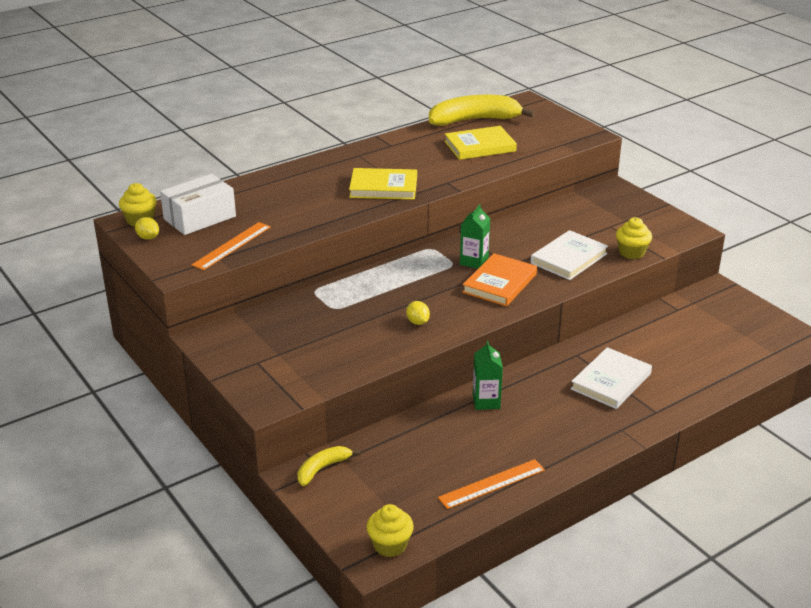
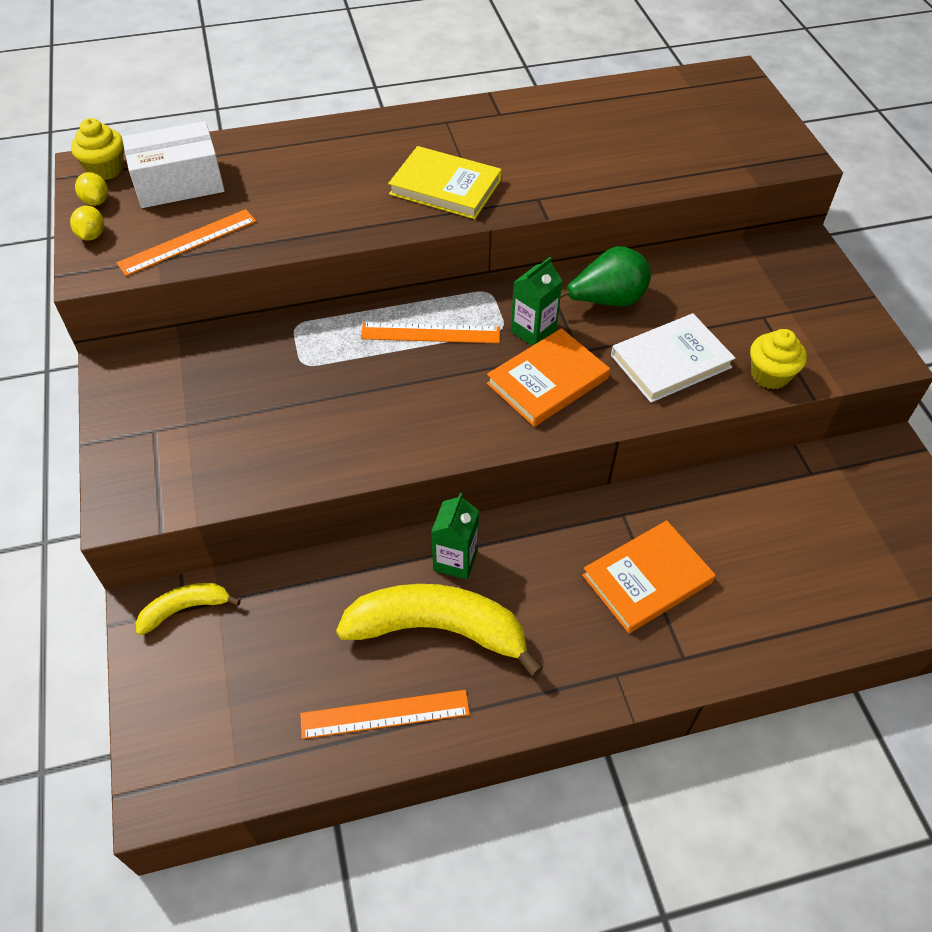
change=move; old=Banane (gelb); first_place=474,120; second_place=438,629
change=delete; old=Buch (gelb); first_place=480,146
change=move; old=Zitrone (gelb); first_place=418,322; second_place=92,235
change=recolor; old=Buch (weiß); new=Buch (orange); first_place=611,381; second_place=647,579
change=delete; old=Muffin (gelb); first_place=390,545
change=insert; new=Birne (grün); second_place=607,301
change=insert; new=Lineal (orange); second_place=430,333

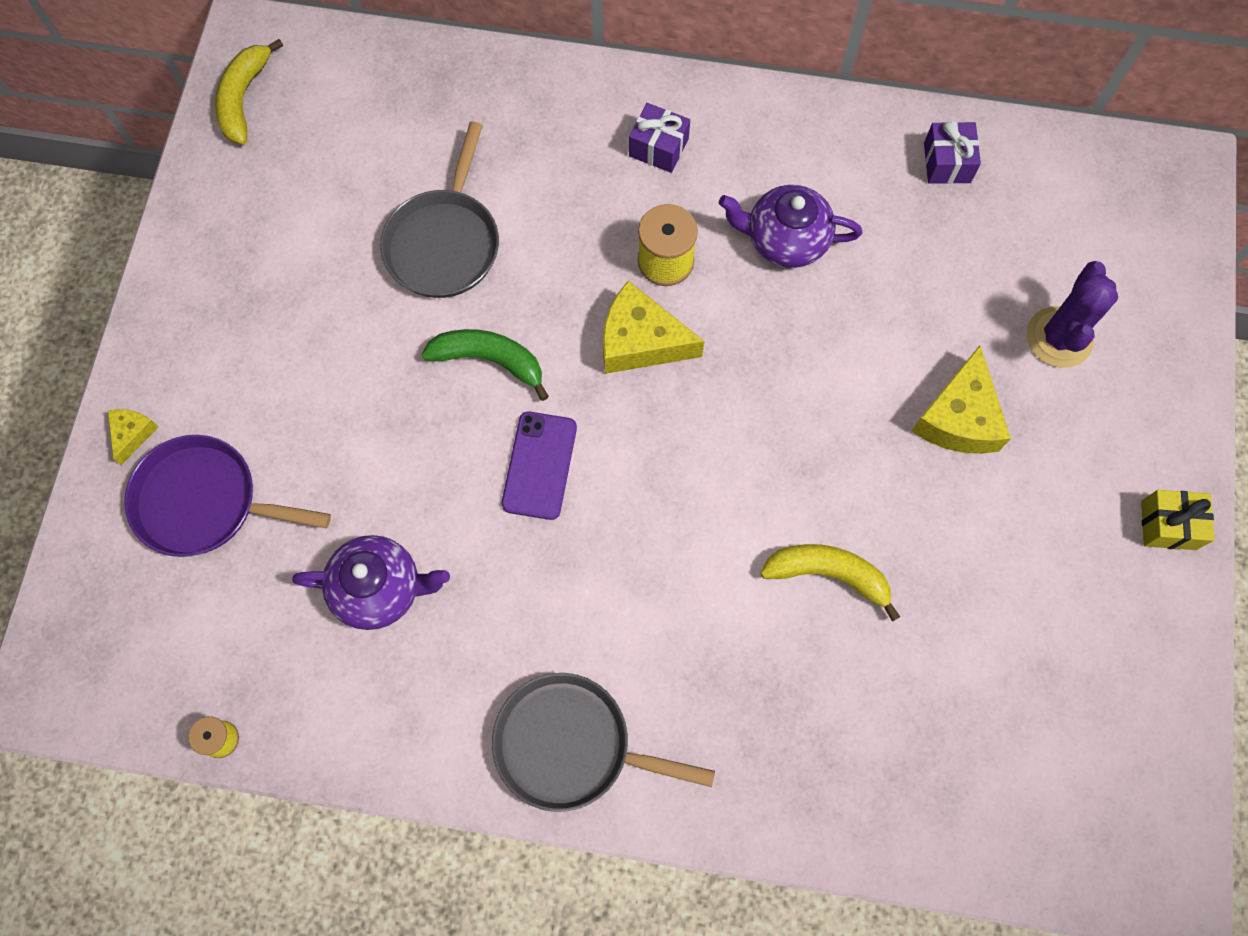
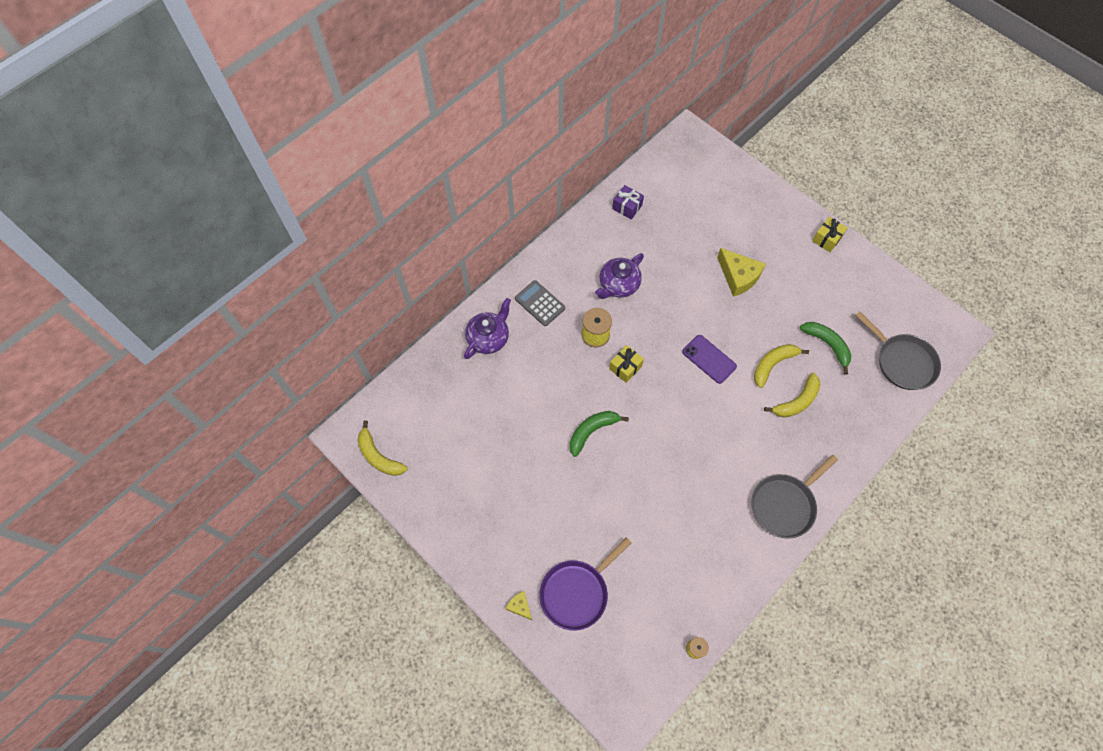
change=replace; old=Geschenk (lila); new=Taschenrechner (grau); first_place=658,147; second_place=540,303
change=move; old=Pfanne (grau); first_place=444,243; second_place=902,362
change=delete; old=Kaktus (lila); first_place=1059,337
change=replace; old=Käse (gelb); new=Geschenk (gelb); first_place=640,341; second_place=625,367
change=move; old=Handy (lila); first_place=539,465; second_place=709,359
change=move; old=Teekanne (lila); first_place=379,588; second_place=488,338
change=insert; new=Banane (grün); second_place=827,345
change=insert; new=Banane (gelb); second_place=797,401

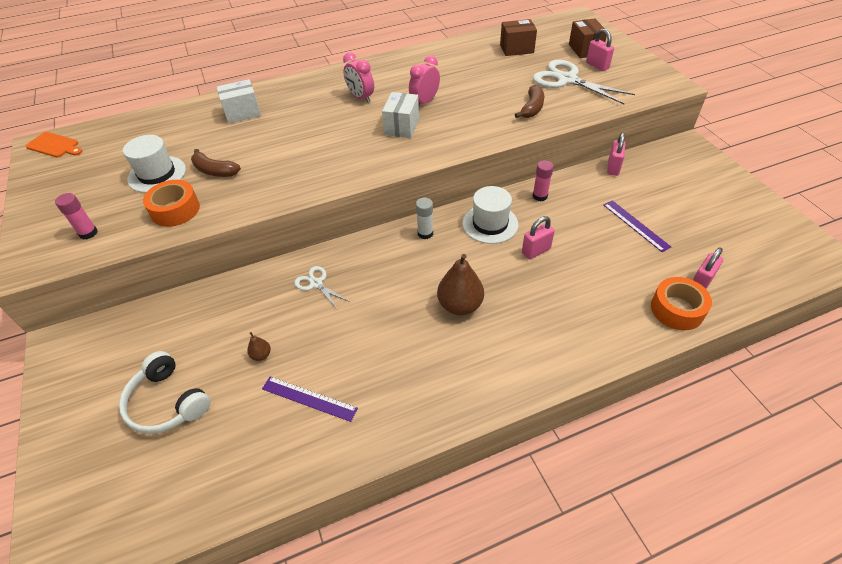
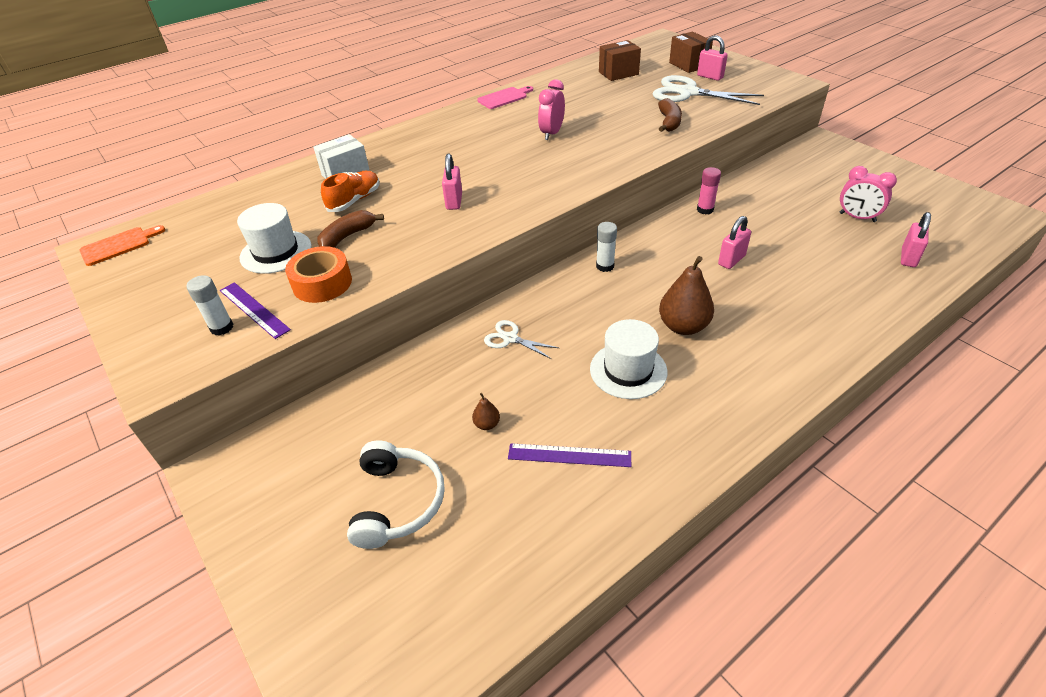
change=move; old=Wecker (rosa); first_place=361,97; second_place=857,217
change=delete; old=Schachtel (weiß); first_place=402,127
change=rotate; old=Schneidebrett (orange); first_place=54,145; second_place=119,245; degrees=-45
change=move; old=Vorhängeschloss (rosa); first_place=613,168; second_place=454,201
change=rotate; old=Banane (braun); first_place=214,171; second_place=347,236; degrees=120
change=move; old=Hut (weiß); first_place=490,224; second_place=628,370
change=recolor; old=Klebestift (rosa); new=Klebestift (weiß); first_place=88,233; second_place=222,327
change=move; old=Lineal (lila); first_place=635,225; second_place=254,309
change=delete; old=Klebeband (orange); first_place=677,309
change=rotate; old=Kopfhörer (weiß); first_place=167,402; second_place=398,501; degrees=-120
change=insert; new=Schneidebrett (rosa); second_place=504,98
change=insert; new=Schuh (orange); second_place=354,200

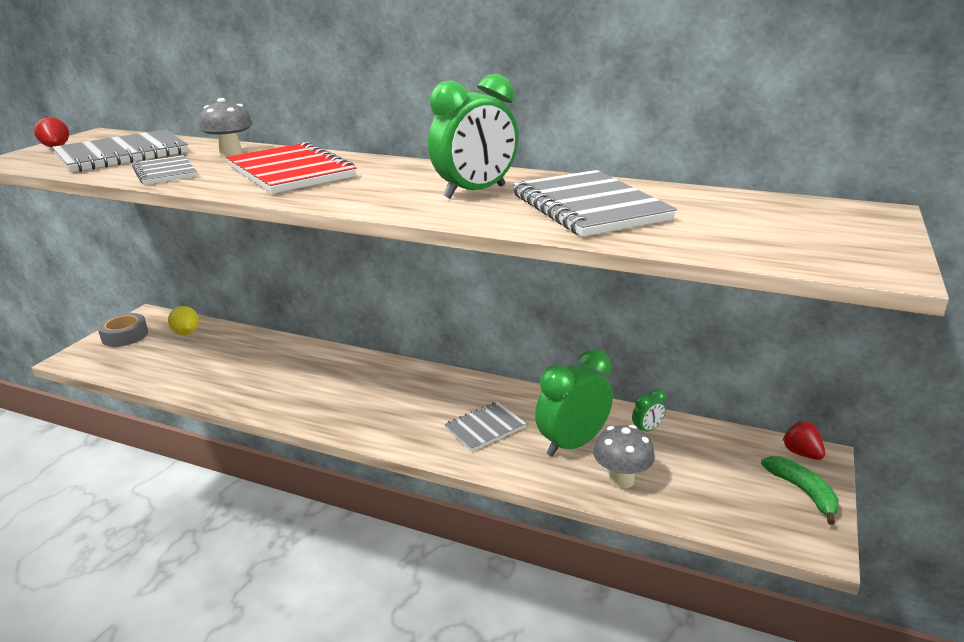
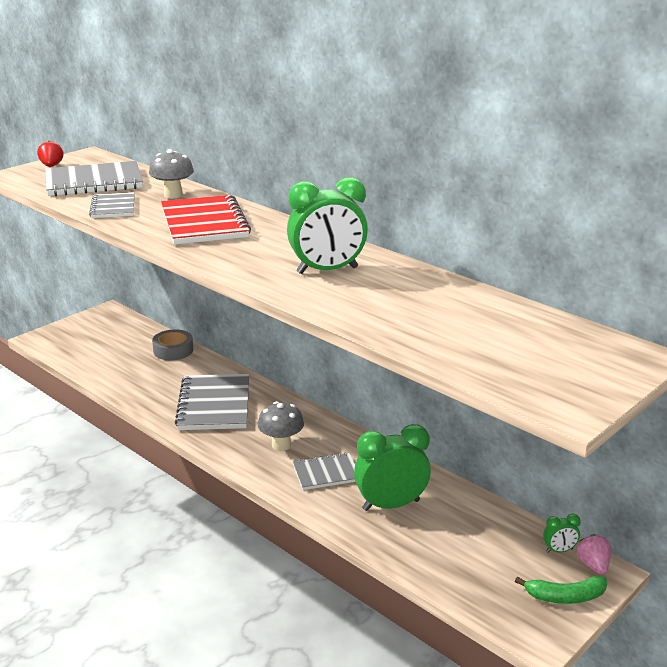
change=move; old=Notizbuch (grau); first_place=588,207; second_place=214,405
change=delete; old=Zitrone (gelb); first_place=186,333
change=move; old=Klebeband (grau); first_place=125,335; second_place=173,350
change=move; old=Wecker (grün); first_place=647,429; second_place=559,550
change=recolor; old=Erdbeere (rot); new=Erdbeere (rosa); first_place=801,453; second_place=593,565
change=move; old=Pilz (grau); first_place=621,480; second_place=281,445
change=rotate; old=Banane (grün); first_place=803,492; second_place=565,597; degrees=90

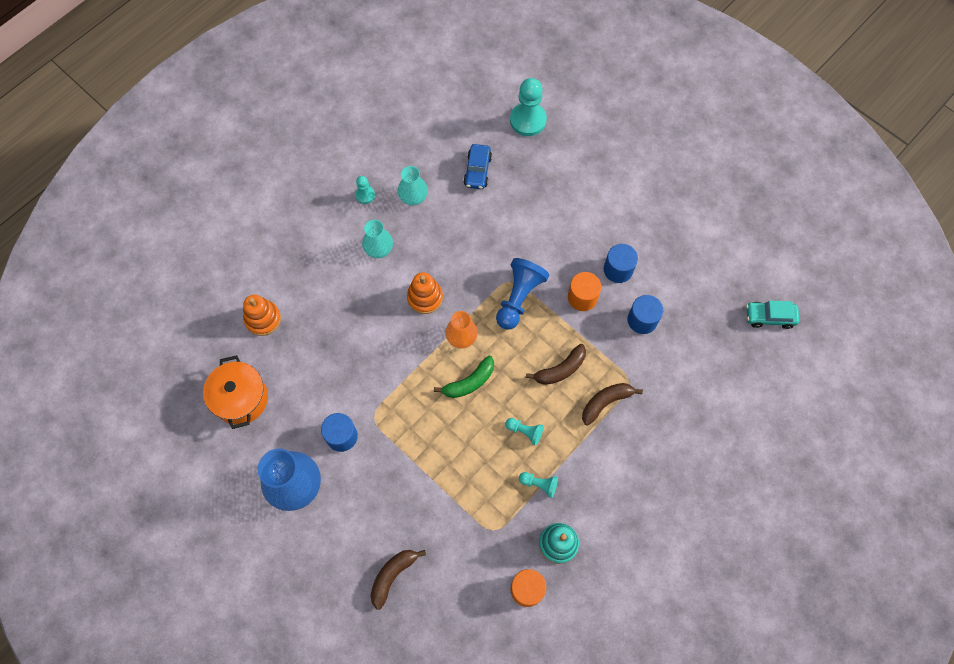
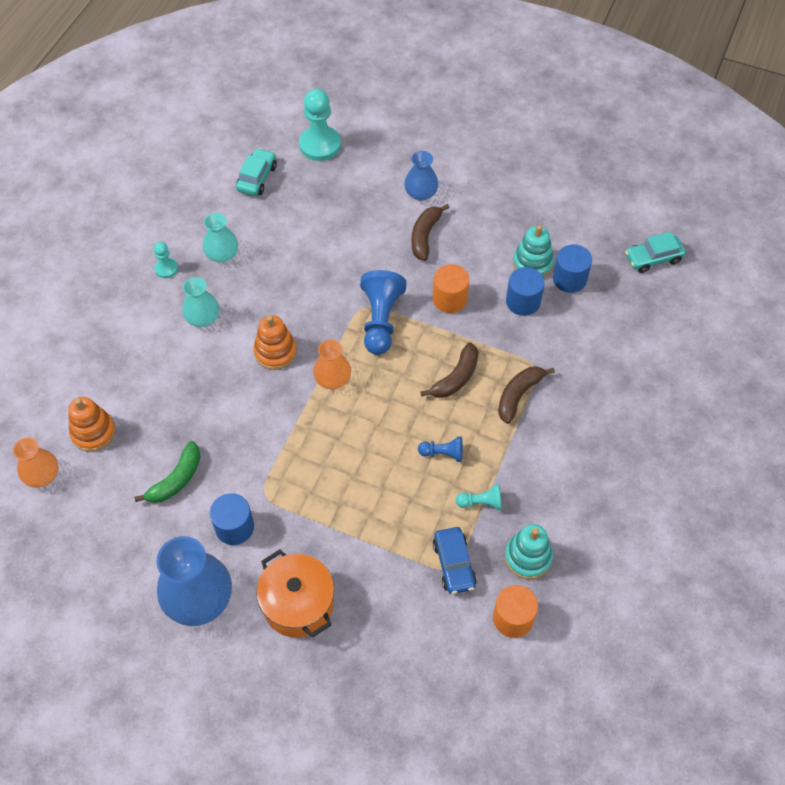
change=move; old=Auto (blau); first_place=477,170; second_place=454,564
change=move; old=Vollzylinder (blau); first_place=618,269; second_place=569,279
change=move; old=Kochtopf (orange); first_place=241,399; second_place=298,604
change=move; old=Banane (grün); first_place=469,382; second_place=176,479
change=recolor; old=Bauer (türkis); new=Bauer (blau); first_place=525,431; second_place=443,453
change=move; old=Banane (braun); first_place=393,575; second_place=425,236
change=insert; new=Auto (türkis); second_place=257,178
change=insert; new=Vase (blau); second_place=421,193
change=insert; new=Stapelspielzeug (türkis); second_place=532,263
change=insert; new=Vase (orange); second_place=42,475

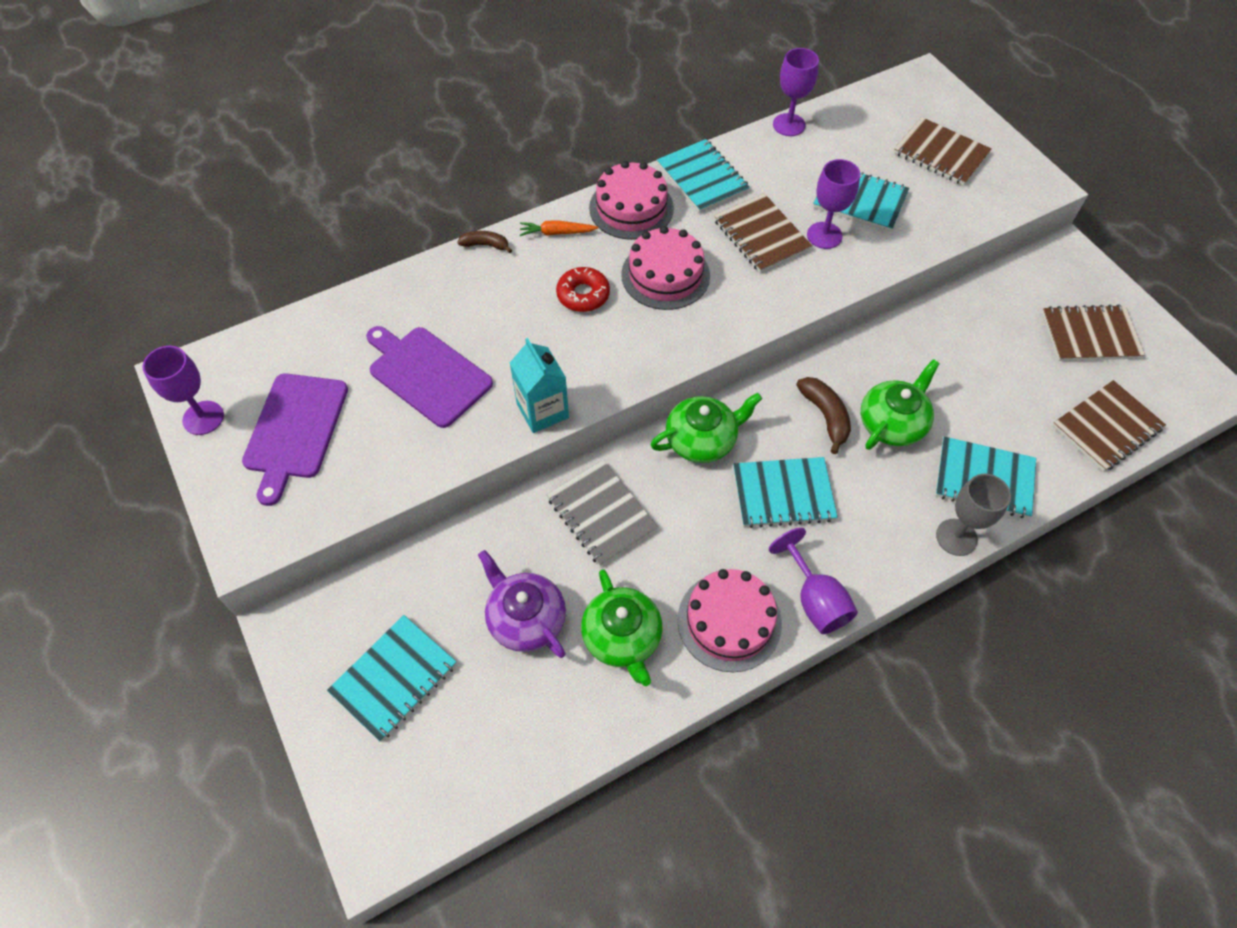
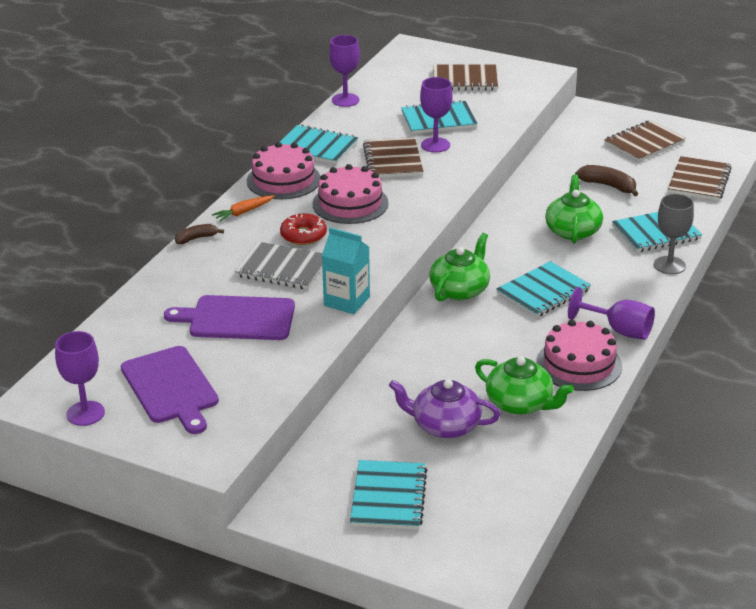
change=rotate; old=Notizbuch (braun); first_place=761,235; second_place=392,160; degrees=60
change=move; old=Banane (braun); first_place=825,416; second_place=608,186
change=move; old=Notizbuch (grau); first_place=601,514; second_place=282,268

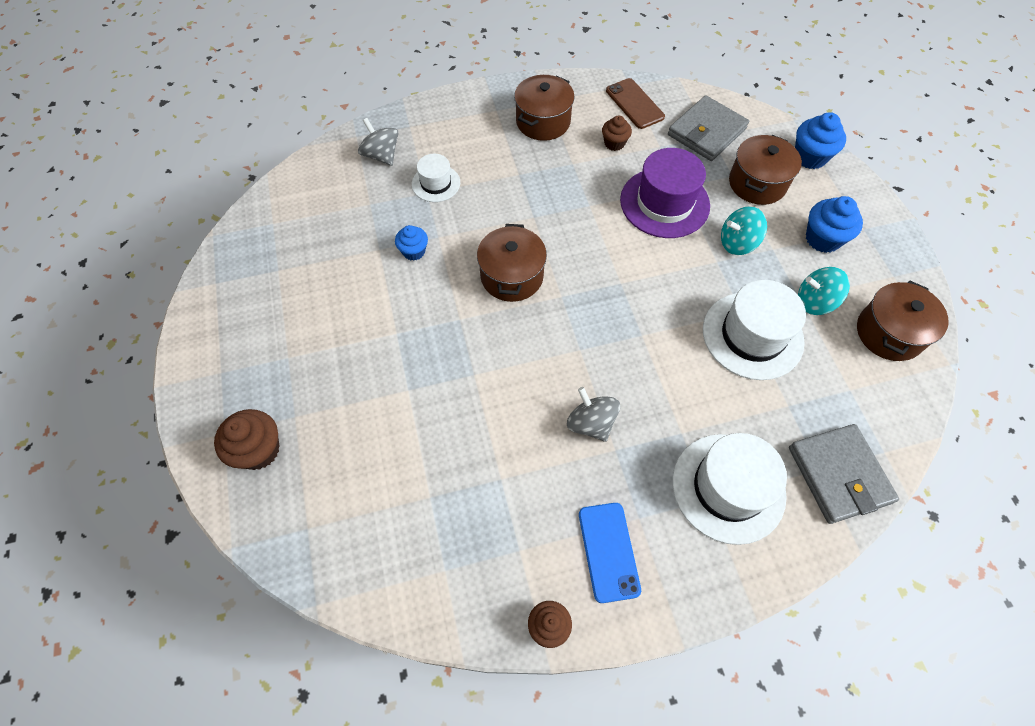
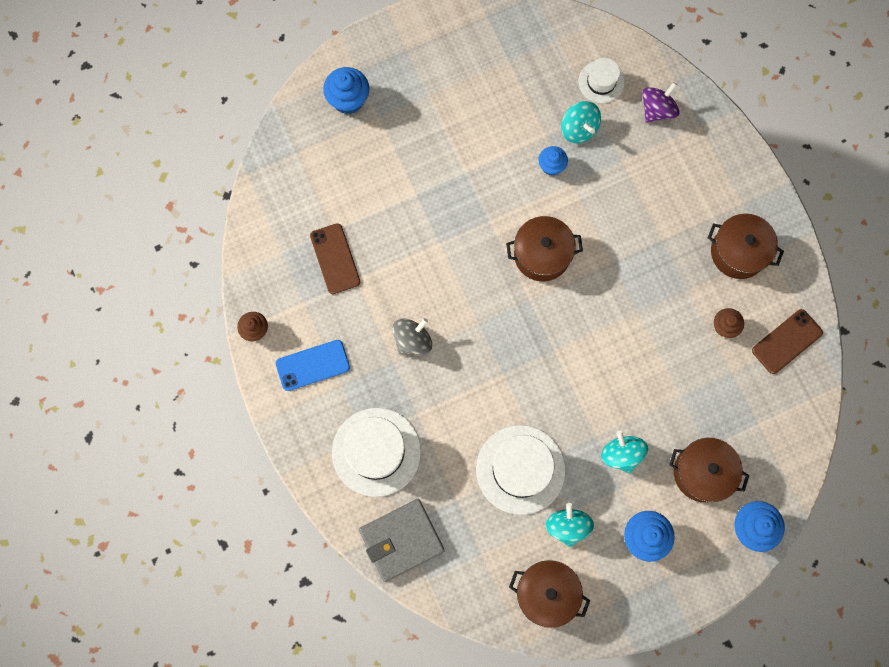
change=delete; old=Geldbörse (grau); first_place=706,132
change=recolor; old=Kreisel (grau); new=Kreisel (lila); first_place=381,155; second_place=657,110
change=delete; old=Hut (lila); first_place=664,203
change=move; old=Hut (weiß); first_place=436,183; second_place=601,82
change=recolor; old=Muffin (braun); new=Muffin (blau); first_place=259,450; second_place=348,99
change=insert; new=Kreisel (türkis); second_place=579,129
change=insert; new=Handy (braun); second_place=335,258

